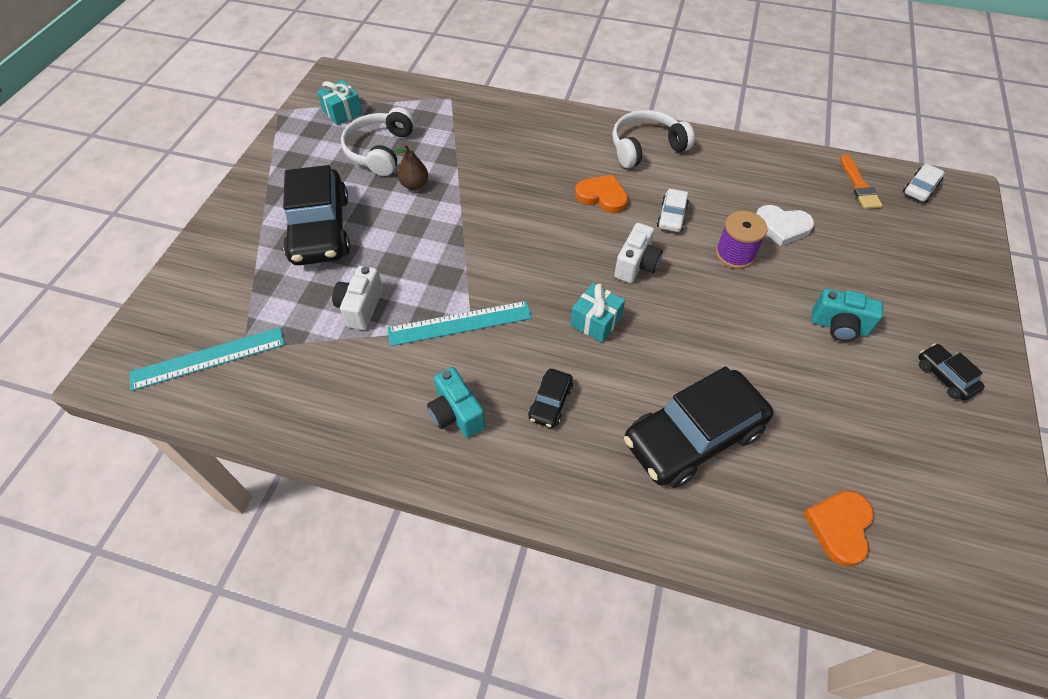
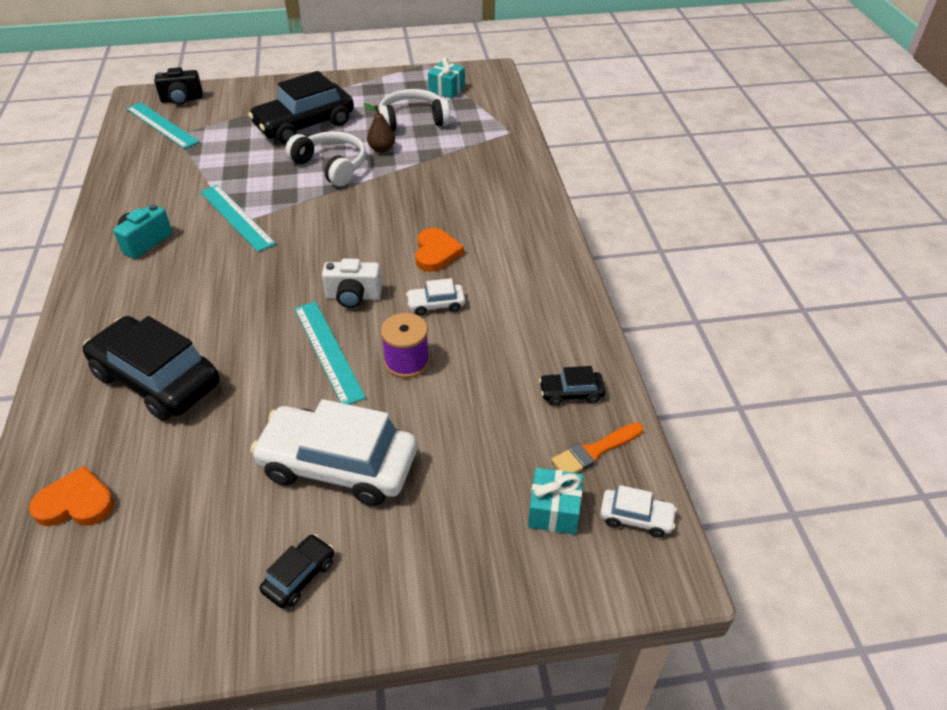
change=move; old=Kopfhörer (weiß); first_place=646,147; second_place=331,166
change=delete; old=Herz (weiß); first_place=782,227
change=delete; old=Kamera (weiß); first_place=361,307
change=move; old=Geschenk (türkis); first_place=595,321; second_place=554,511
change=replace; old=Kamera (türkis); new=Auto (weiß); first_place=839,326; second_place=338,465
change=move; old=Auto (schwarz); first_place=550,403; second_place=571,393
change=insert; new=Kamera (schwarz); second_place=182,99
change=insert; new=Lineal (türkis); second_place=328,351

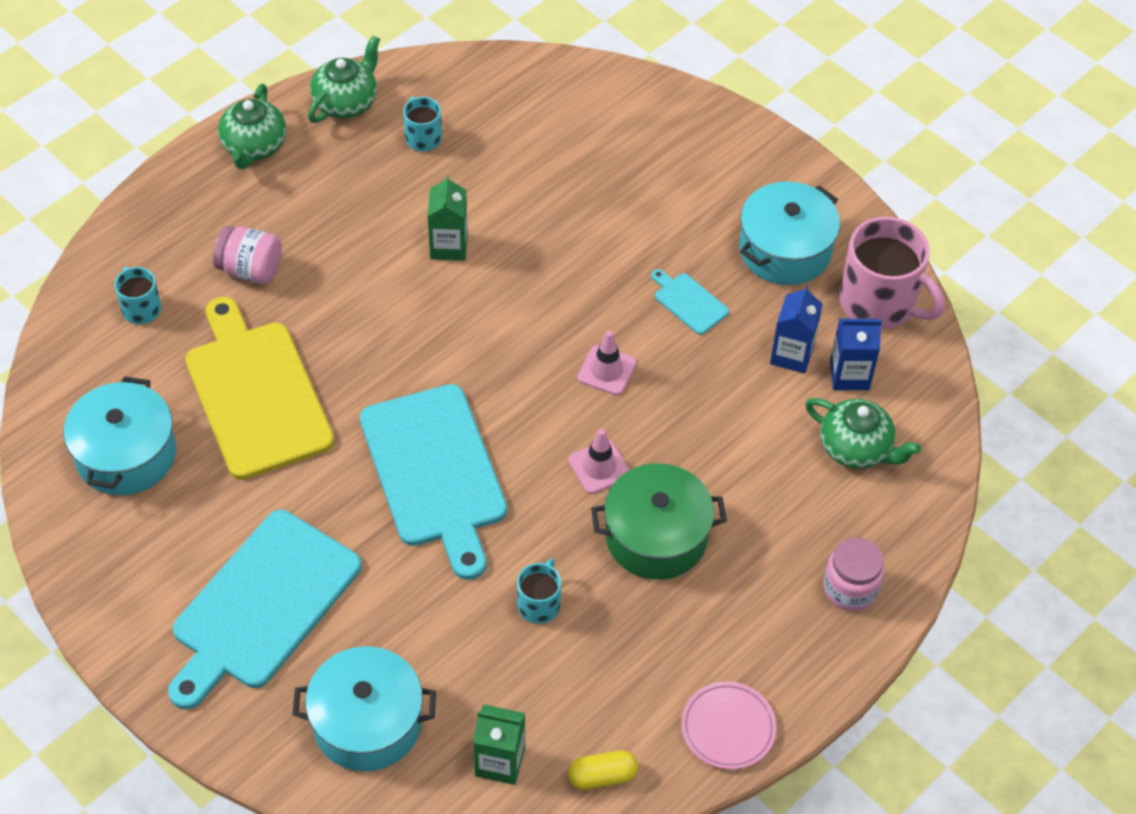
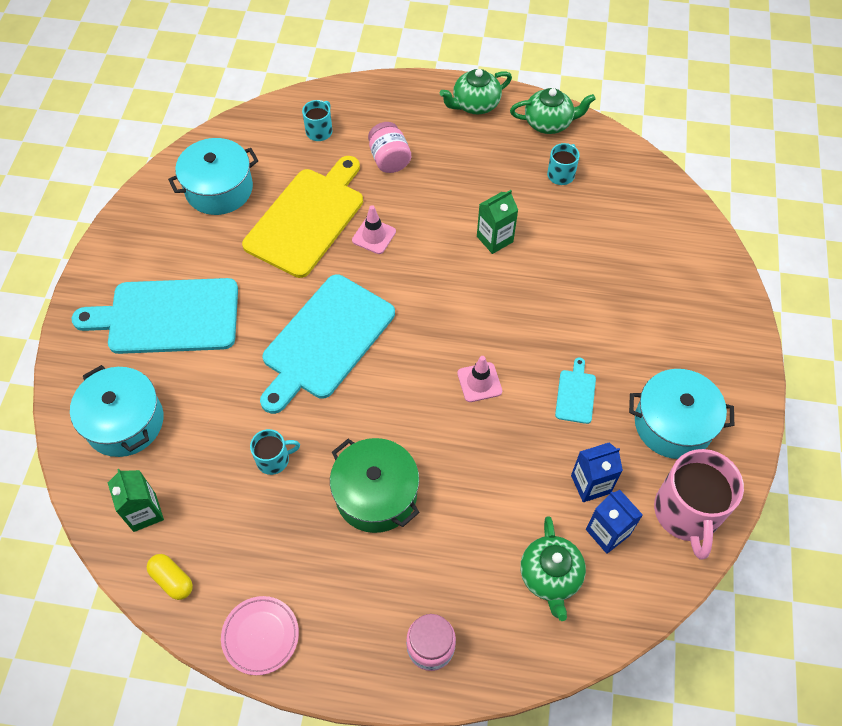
change=move; old=Leitkegel (rosa); first_place=599,467; second_place=374,236

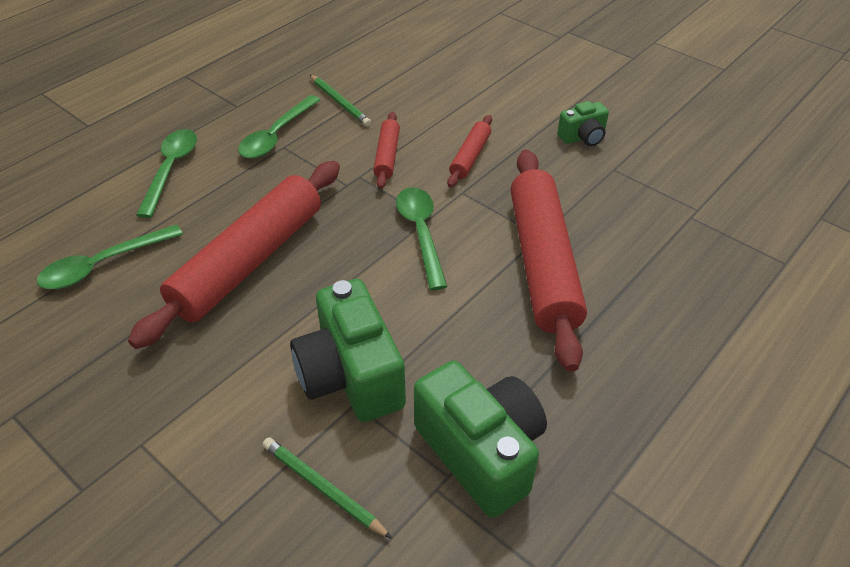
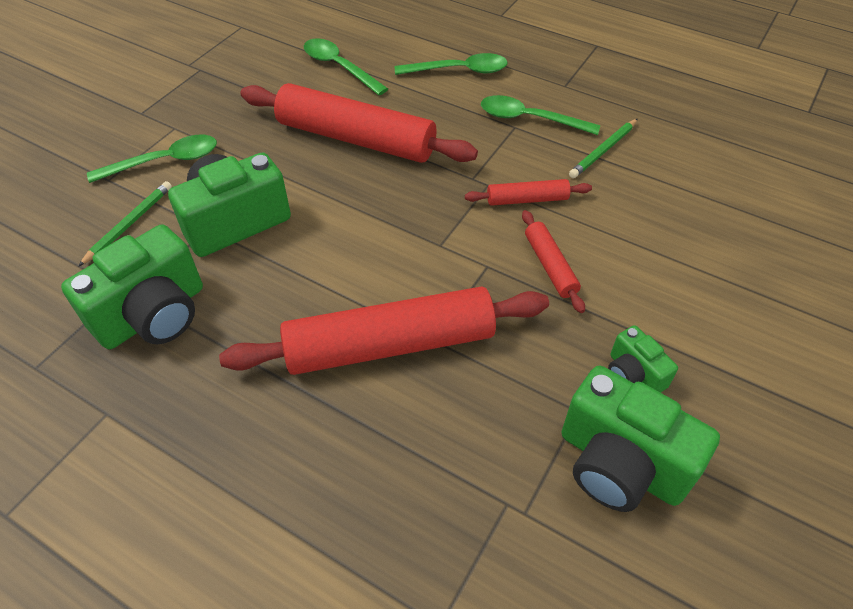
change=rotate; old=Nudelholz (rot); first_place=470,157; second_place=550,266; degrees=60
change=move; old=Löffel (grün); first_place=421,233; second_place=165,161
change=insert; new=Kamera (grün); second_place=620,464

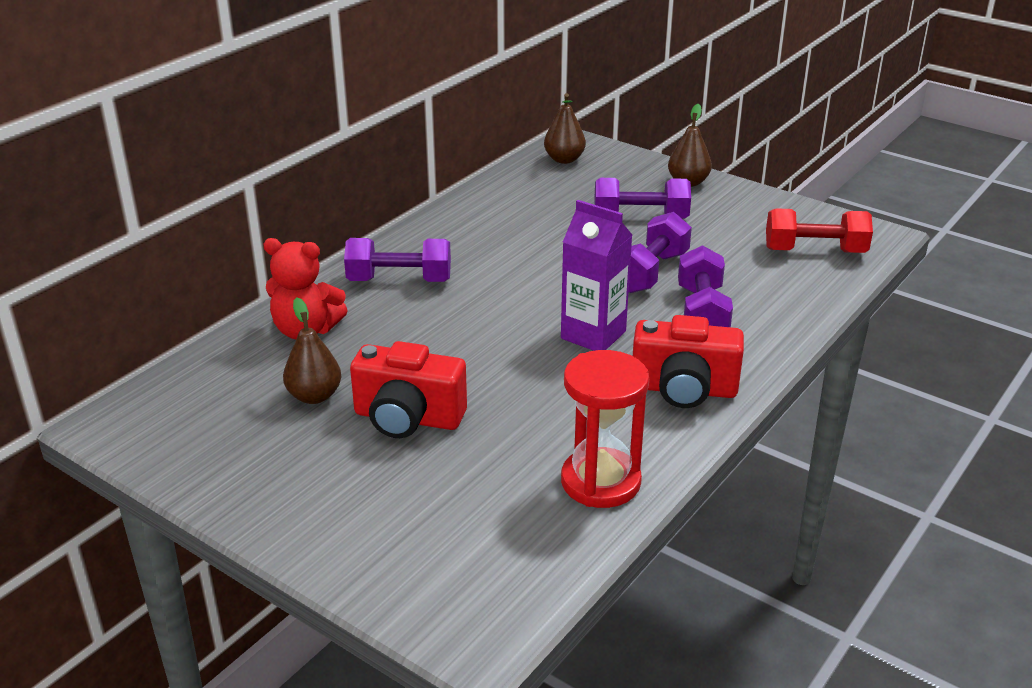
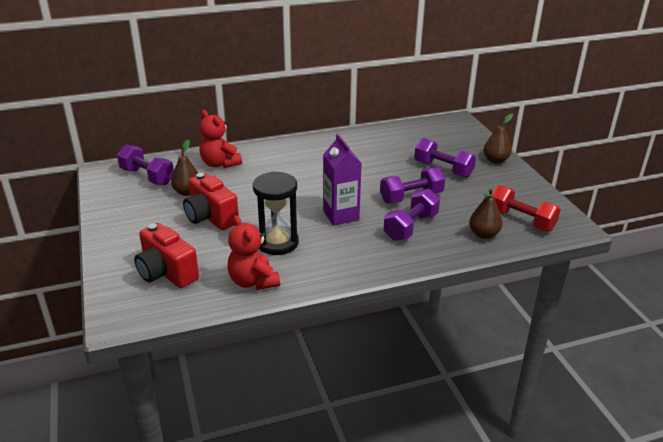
change=move; old=Birne (braun); first_place=564,159; second_place=483,234
change=move; old=Hantel (lila); first_place=399,280; second_place=147,176
change=move; old=Kamera (rot); first_place=683,389; second_place=166,272
change=replace; old=Sanduhr (rot); new=Teddybär (rot); first_place=600,482; second_place=253,281
change=insert; new=Sanduhr (schwarz); second_place=277,243

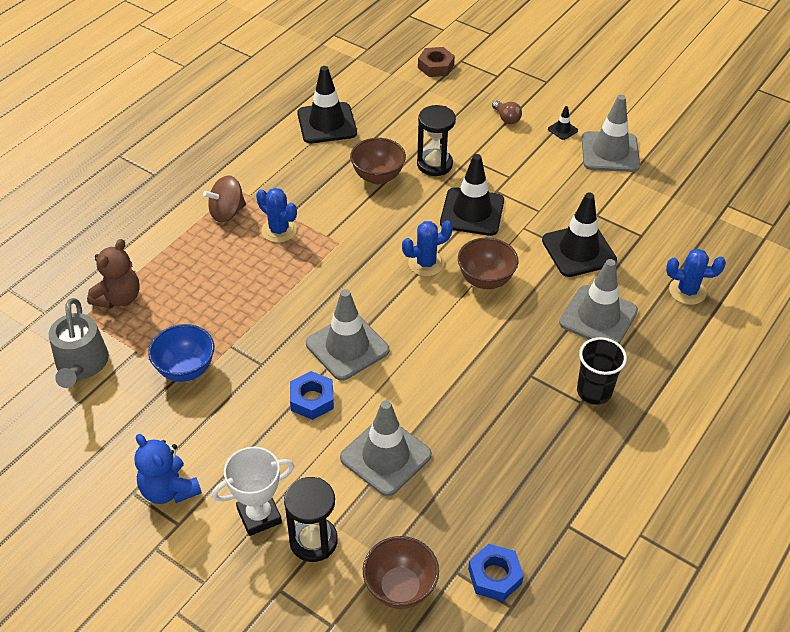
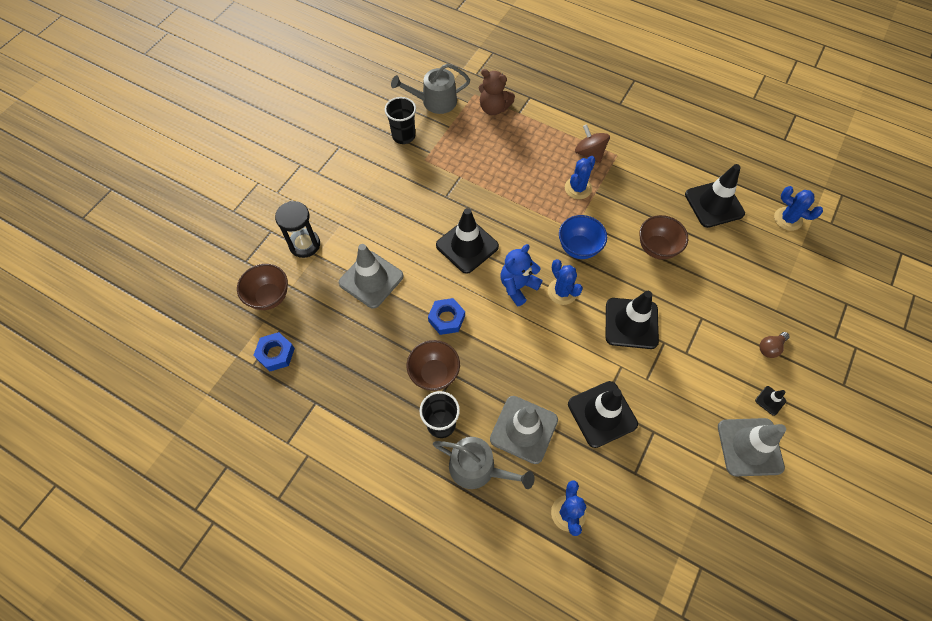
change=delete; old=Sechskantmutter (braun); first_place=435,66
change=delete; old=Sanduhr (schwarz); first_place=434,164
change=move; old=Schüssel (braun); first_place=485,280; second_place=434,374
change=recolor; old=Leitkegel (grau); new=Leitkegel (schwarz); first_place=347,347; second_place=467,246
change=move; old=Schüssel (blau); first_place=186,369; second_place=579,248
change=move; old=Sechskantmutter (blau); first_place=312,399; second_place=446,319
change=move; old=Teddybär (blau); first_place=169,490; second_place=518,286
change=delete; old=Pokal (weiß); first_place=259,516
change=insert; new=Becher (schwarz); second_place=403,136
change=insert; new=Kaktus (blau); second_place=788,219
change=insert; new=Gießkanne (grau); second_place=478,468

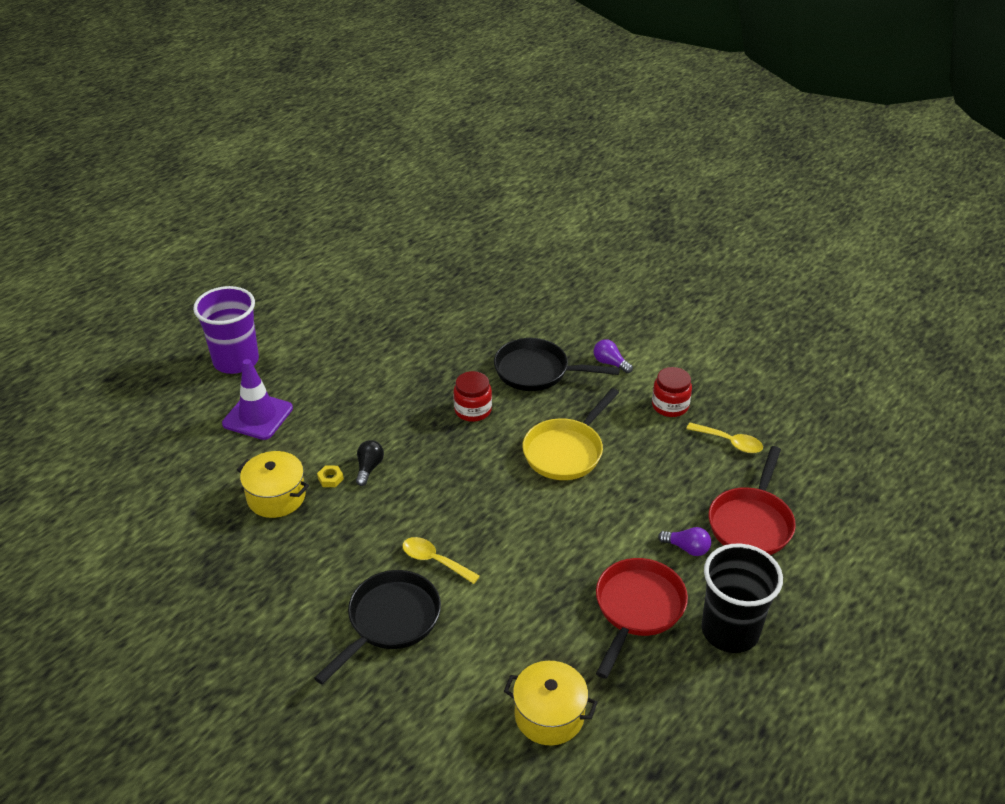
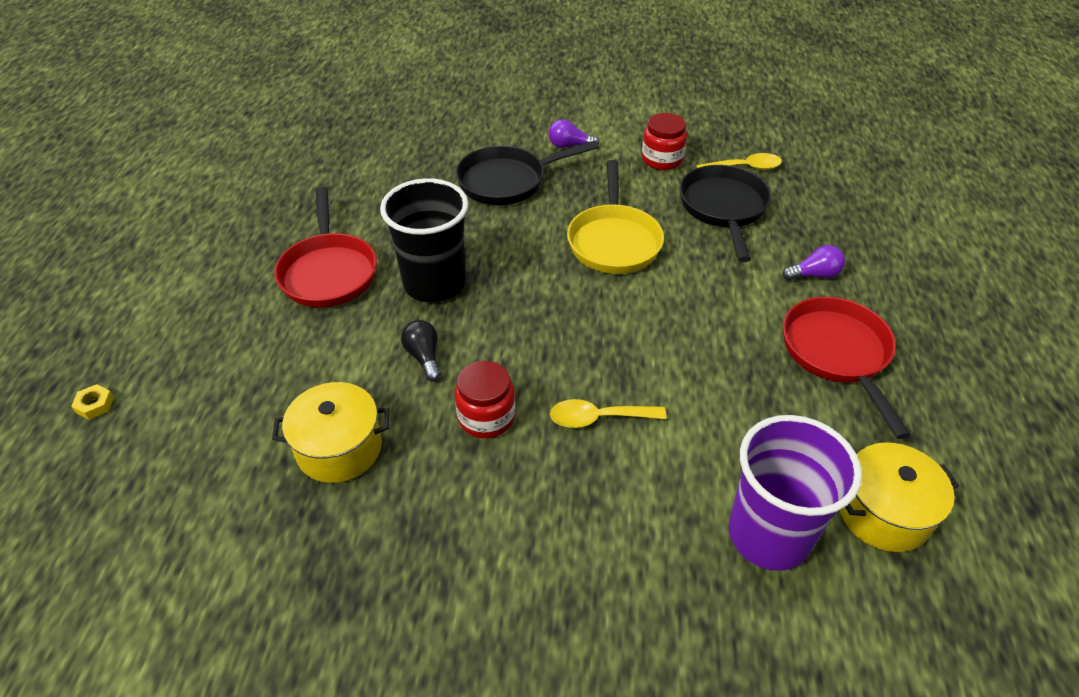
change=move; old=Becher (lila); first_place=236,361; second_place=769,535
change=delete; old=Leitkegel (lila); first_place=258,416
change=move; old=Einmachglas (rot); first_place=473,410; second_place=486,417
change=move; old=Pfanne (rot); first_place=751,523; second_place=329,272
change=move; old=Sechskantmutter (gelb); first_place=330,479; second_place=95,405
change=move; old=Becher (schwarz); first_place=730,630; second_place=434,283
change=move; old=Pfanne (schwarz); first_place=390,621; second_place=723,208

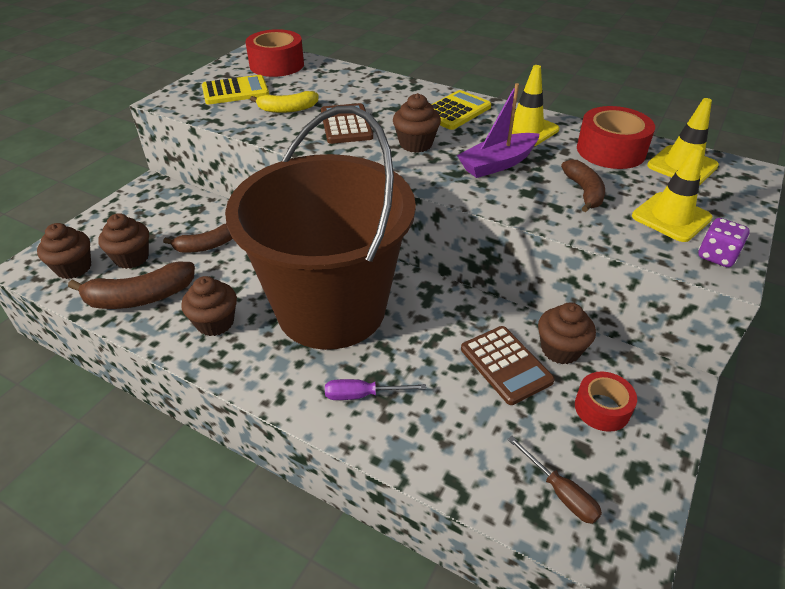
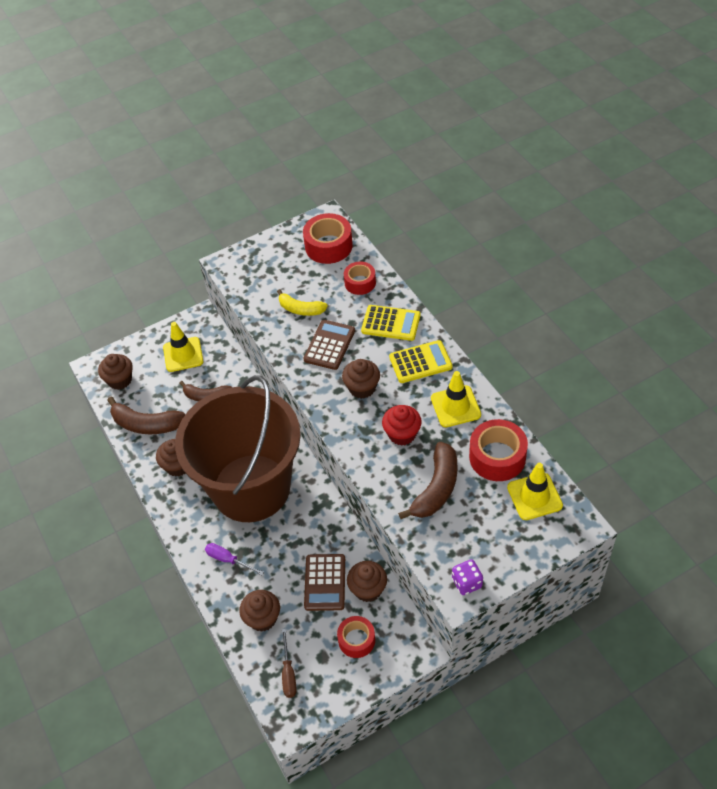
change=move; old=Taschenrechner (gelb); first_place=235,91; second_place=391,323
change=replace; old=Boot (lila); new=Muffin (rot); first_place=498,164; second_place=402,434
change=move; old=Leitkegel (gelb); first_place=671,217; second_place=183,354
change=resize; old=Banane (braun); first_place=584,192; second_place=436,488; factor=1.52
change=move; old=Muffin (braun); first_place=132,258; second_place=262,618
change=insert; new=Klebeband (rot); second_place=360,283

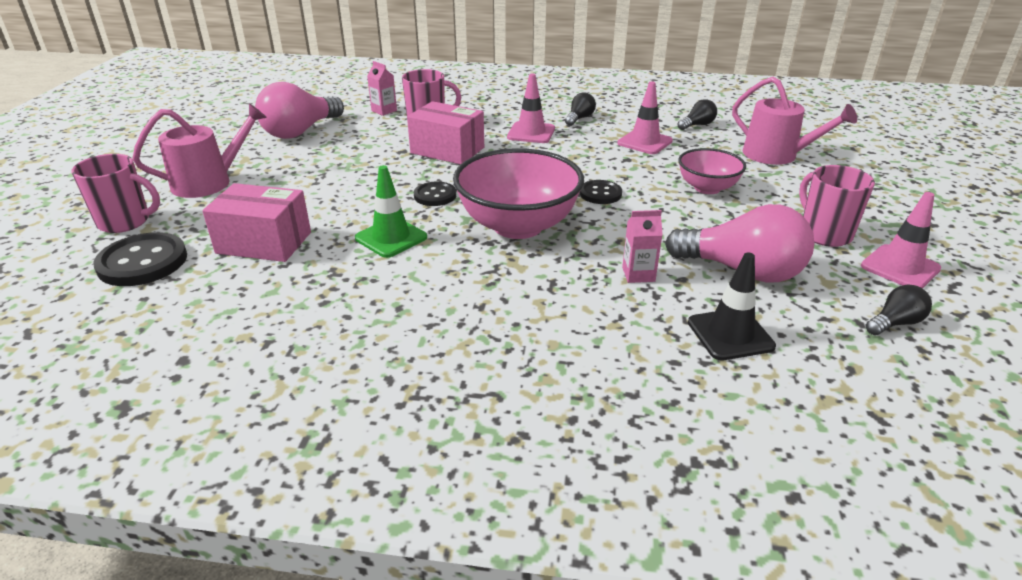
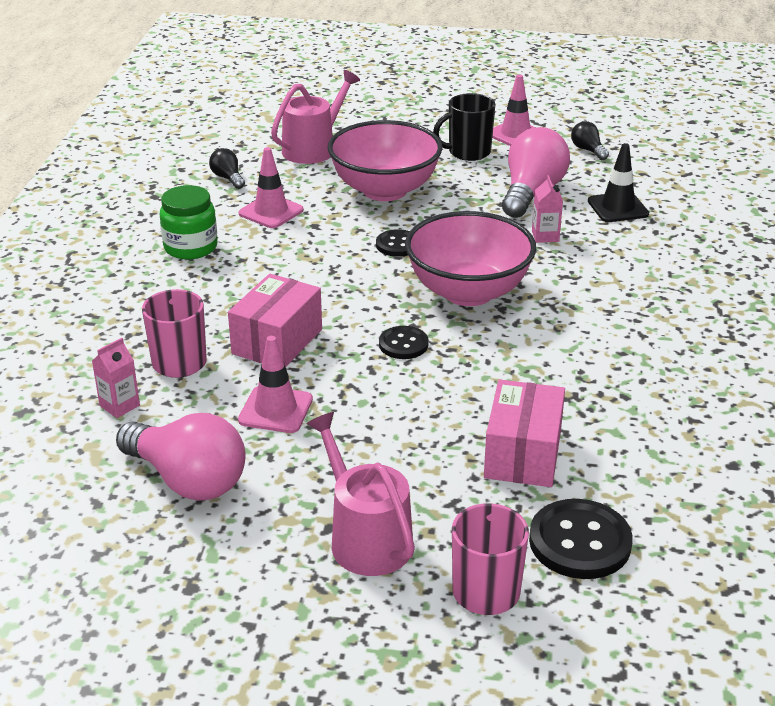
change=move; old=Leitkegel (rosa); first_place=531,133; second_place=275,410
change=replace; old=Glühbirne (schwarz); new=Einmachglas (grün); first_place=579,118; second_place=190,247
change=resize; old=Schüssel (rosa); first_place=707,188; second_place=385,190; factor=1.77
change=delete; old=Leitkegel (grün); first_place=391,238
change=recolor; old=Tasse (rosa); new=Tasse (schwarz); first_place=824,234; second_place=468,152

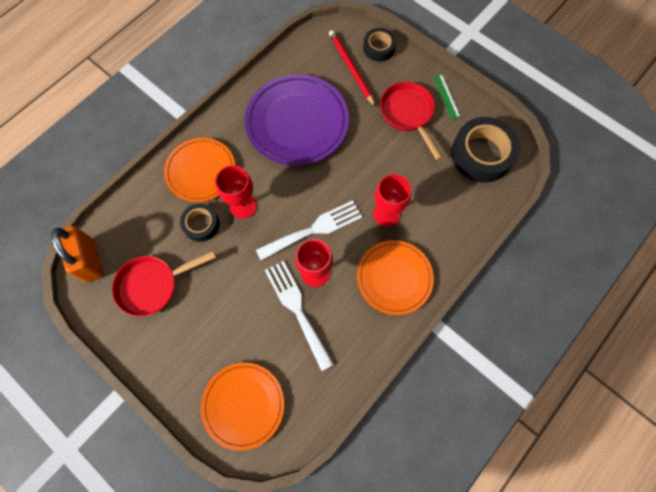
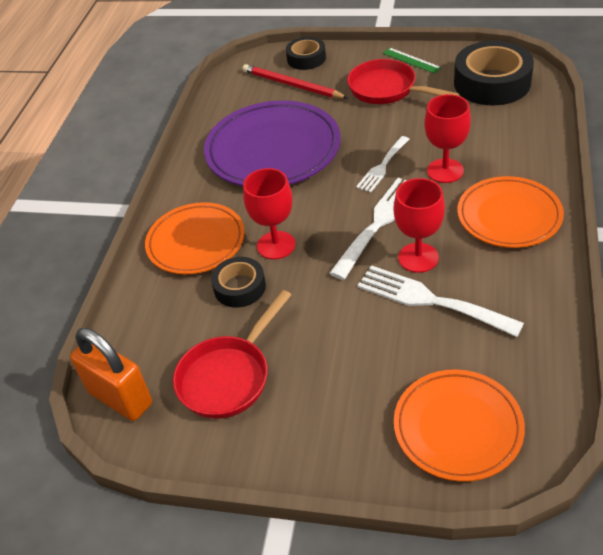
change=insert; new=Gabel (weiß); second_place=382,166

